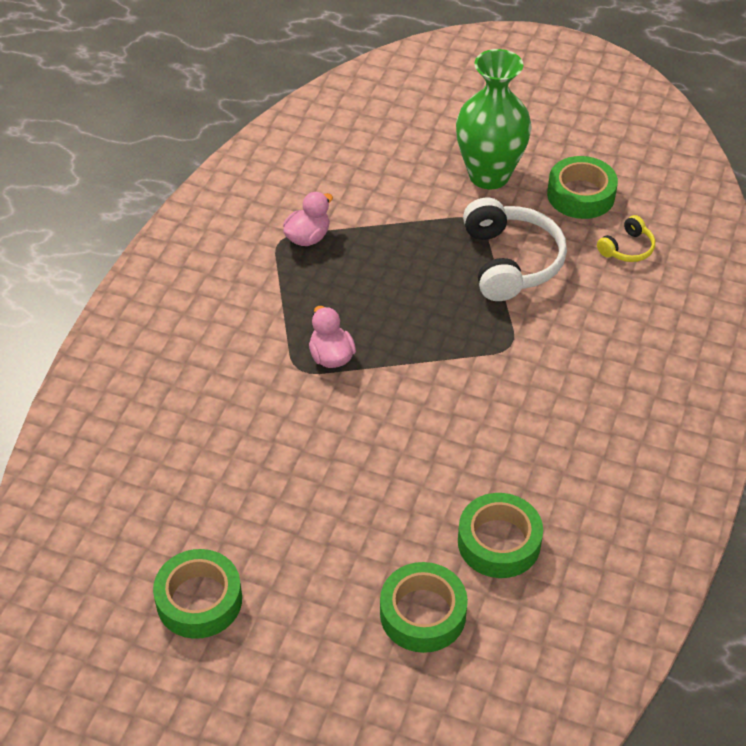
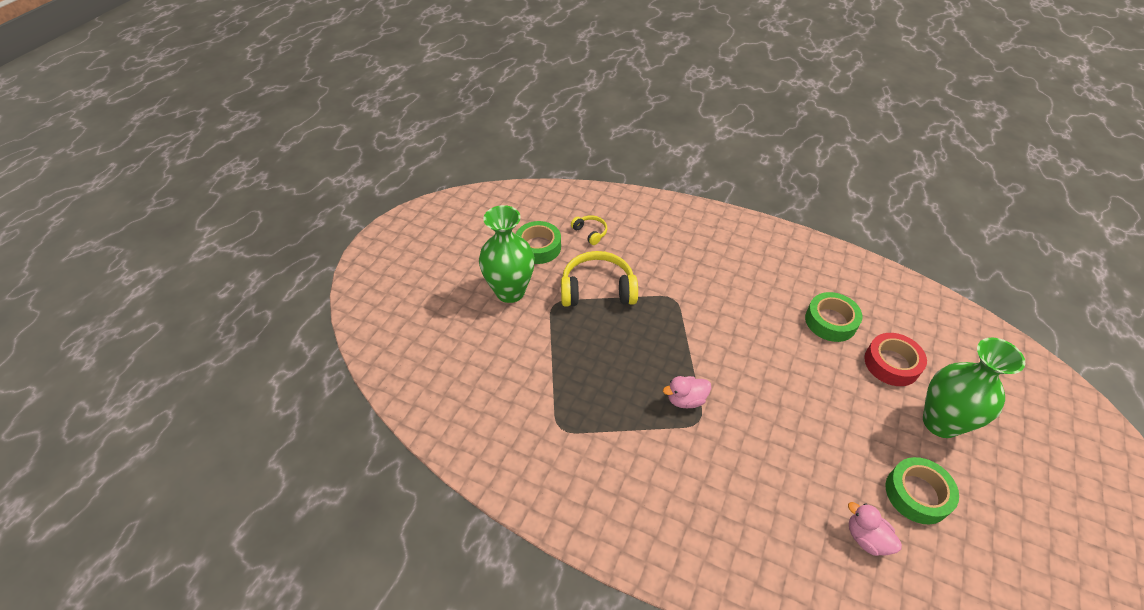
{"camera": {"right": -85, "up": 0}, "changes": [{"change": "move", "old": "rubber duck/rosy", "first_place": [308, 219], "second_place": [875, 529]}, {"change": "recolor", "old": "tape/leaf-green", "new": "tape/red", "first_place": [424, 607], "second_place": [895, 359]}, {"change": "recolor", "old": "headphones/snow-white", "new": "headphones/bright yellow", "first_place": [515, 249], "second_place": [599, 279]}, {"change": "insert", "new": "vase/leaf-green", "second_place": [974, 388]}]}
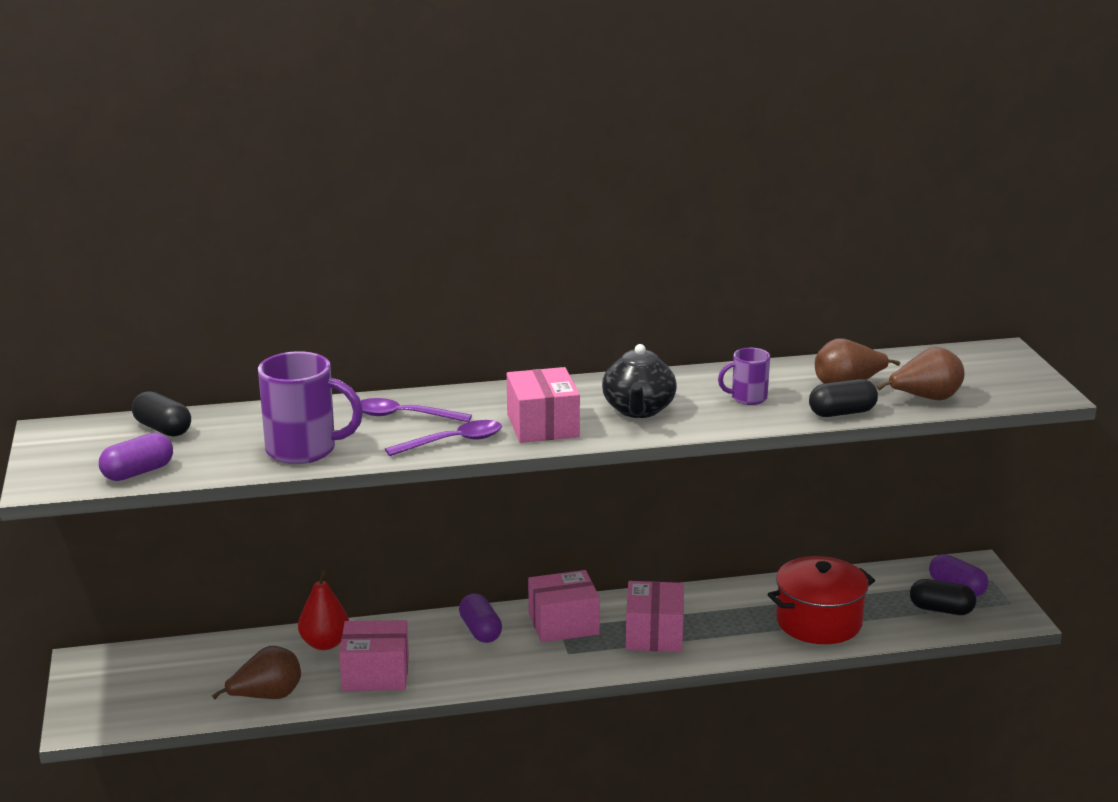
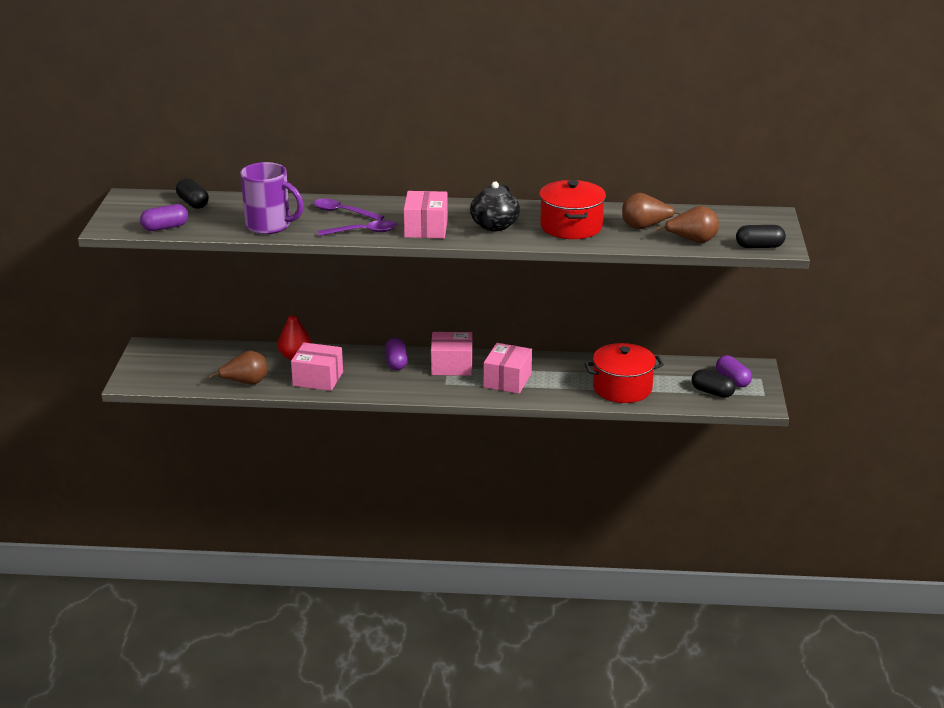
{"camera": {"right": 15, "up": 5}, "changes": [{"change": "replace", "old": "coffee mug/violet", "new": "cooking pot/red", "first_place": [744, 376], "second_place": [572, 209]}, {"change": "move", "old": "pill/ebony", "first_place": [843, 398], "second_place": [761, 236]}]}
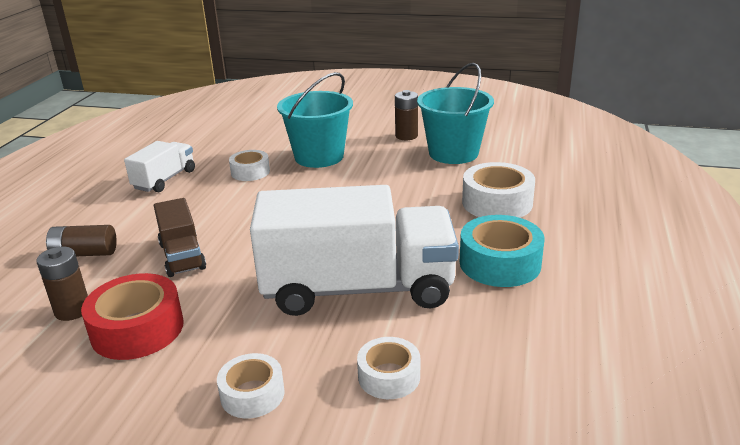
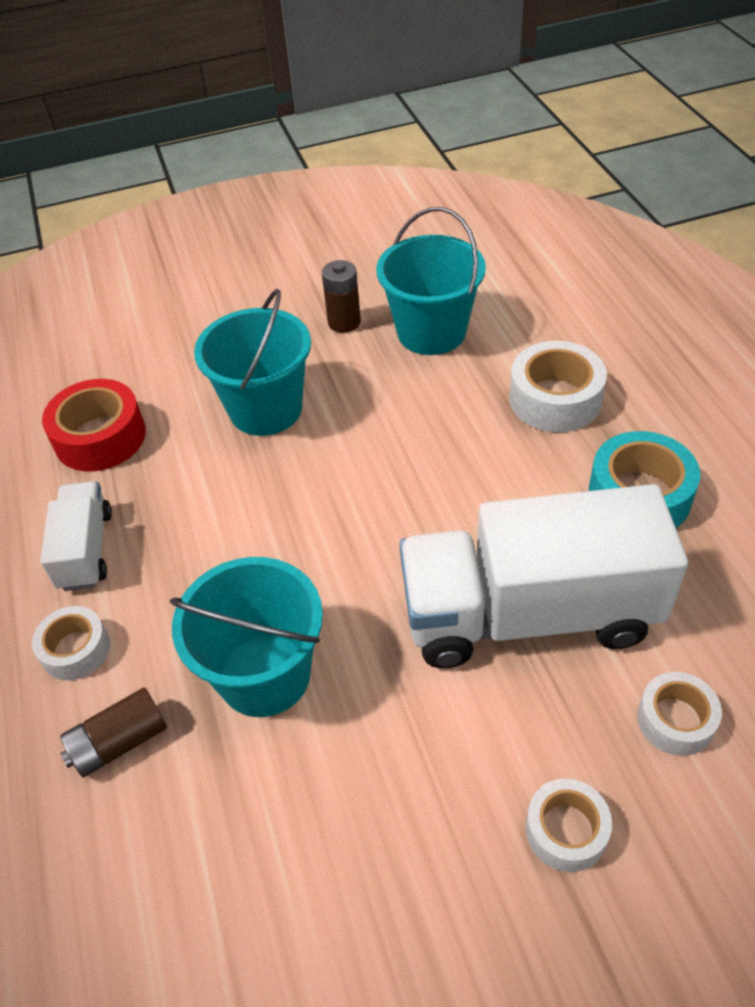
{"camera": {"right": -30, "up": 20}, "changes": [{"change": "delete", "old": "battery/brown", "first_place": [62, 284]}, {"change": "move", "old": "tape/red", "first_place": [132, 316], "second_place": [94, 425]}, {"change": "replace", "old": "toy truck/brown", "new": "pail/aqua", "first_place": [180, 237], "second_place": [246, 637]}, {"change": "move", "old": "tape/snow-white", "first_place": [249, 165], "second_place": [71, 643]}, {"change": "rotate", "old": "toy truck/snow-white", "first_place": [354, 250], "second_place": [543, 576], "degrees": -150}]}
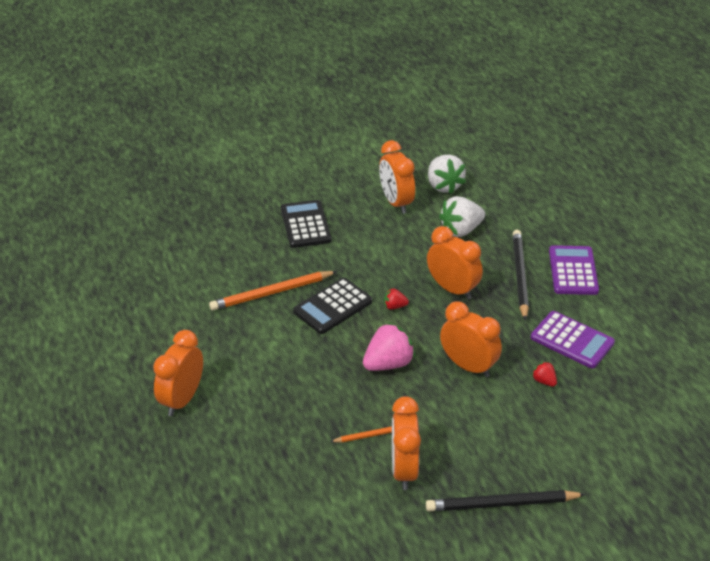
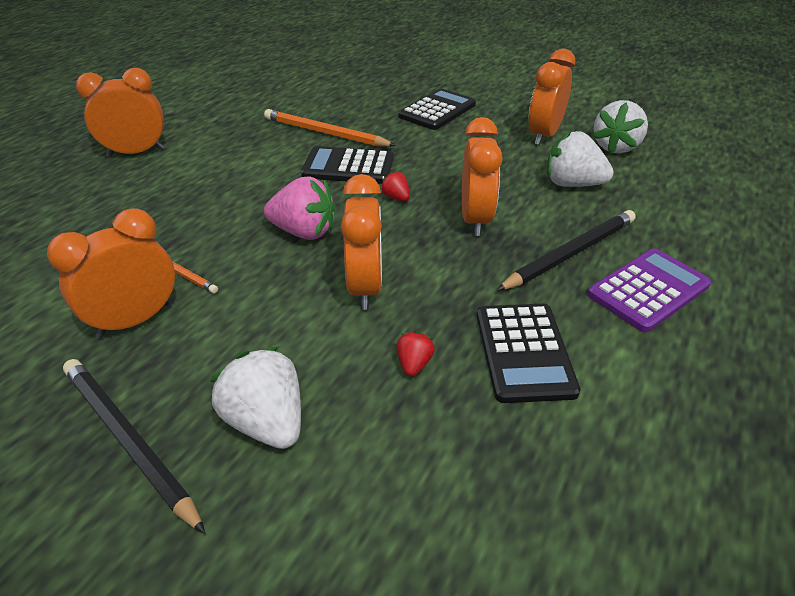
{"camera": {"right": 50, "up": 0}, "changes": [{"change": "recolor", "old": "pocket calculator/violet", "new": "pocket calculator/ebony", "first_place": [573, 340], "second_place": [528, 353]}, {"change": "insert", "new": "berry/snow-white", "second_place": [255, 398]}]}
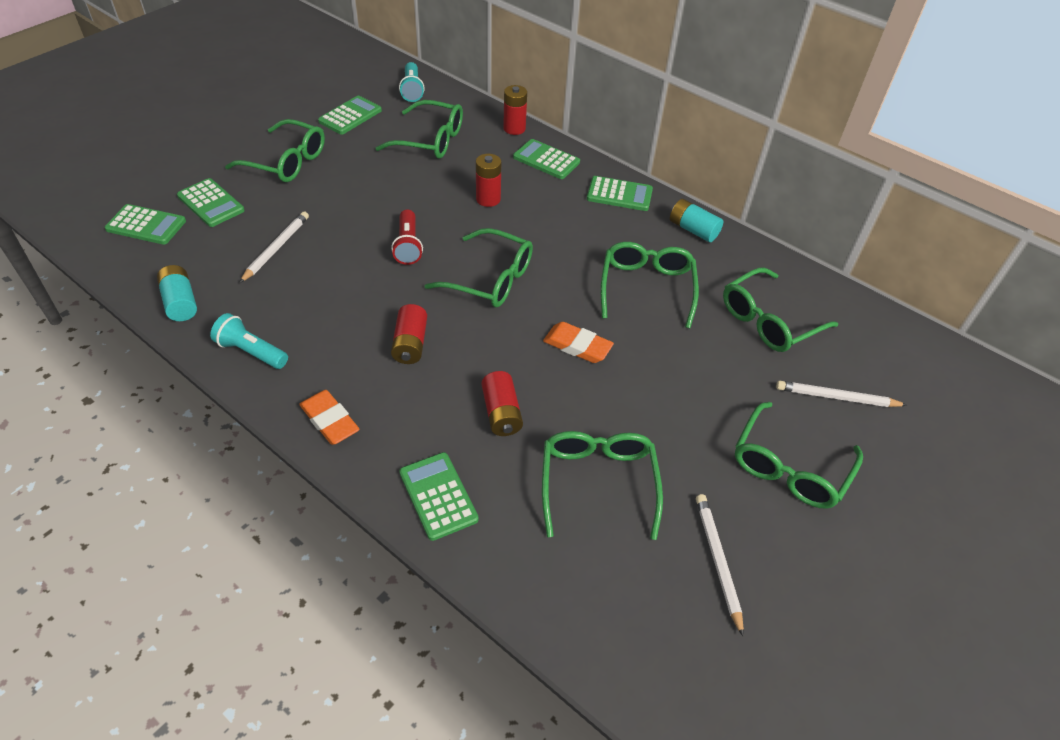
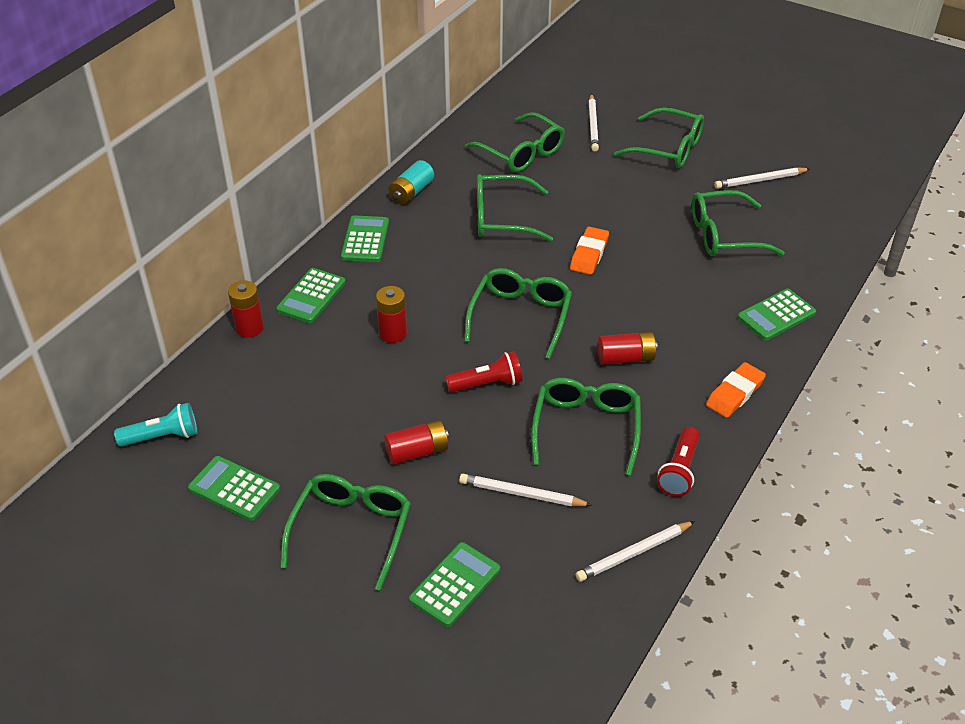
{"camera": {"right": -95, "up": -5}, "changes": [{"change": "delete", "old": "pocket calculator/leaf-green", "first_place": [145, 224]}, {"change": "replace", "old": "battery/aqua", "new": "wooden pencil/snow-white", "first_place": [177, 293], "second_place": [635, 551]}, {"change": "recolor", "old": "torch/aqua", "new": "torch/red", "first_place": [249, 341], "second_place": [678, 462]}, {"change": "move", "old": "eyeglasses/leaf-green", "first_place": [419, 129], "second_place": [586, 427]}, {"change": "move", "old": "battery/red", "first_place": [502, 403], "second_place": [416, 442]}]}
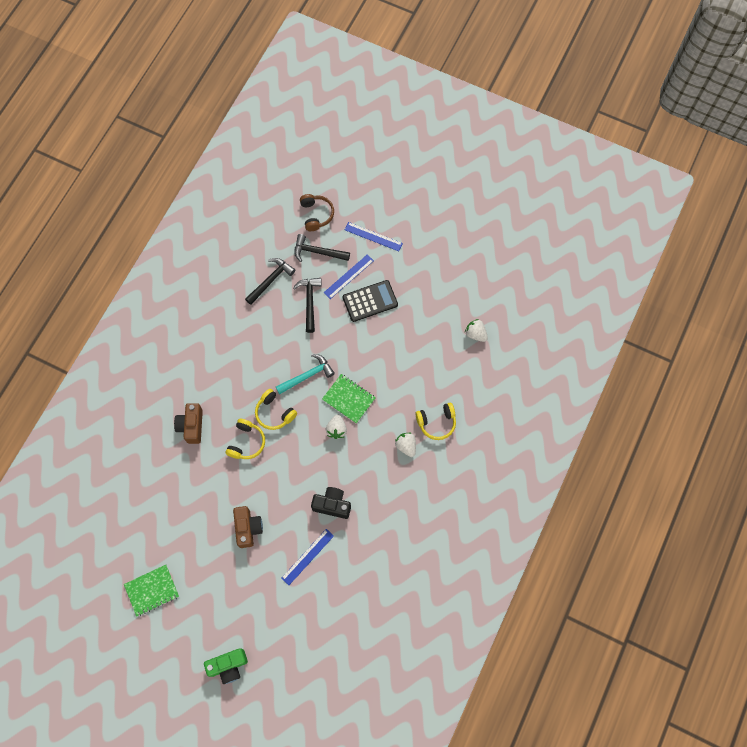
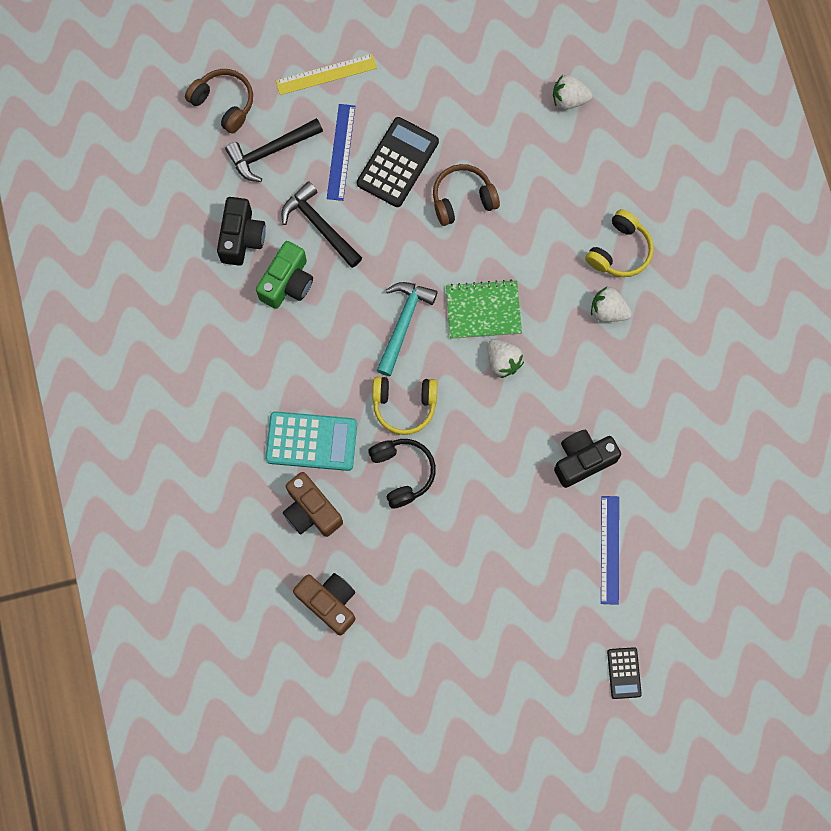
{"camera": {"right": -40, "up": 5}, "changes": [{"change": "delete", "old": "notebook/leaf-green", "first_place": [151, 591]}, {"change": "move", "old": "camera/leaf-green", "first_place": [226, 666], "second_place": [284, 275]}, {"change": "recolor", "old": "headphones/bright yellow", "new": "headphones/ebony", "first_place": [245, 439], "second_place": [402, 473]}, {"change": "move", "old": "camera/brown", "first_place": [248, 527], "second_place": [324, 604]}, {"change": "replace", "old": "claw hammer/ebony", "new": "camera/ebony", "first_place": [270, 281], "second_place": [241, 231]}, {"change": "recolor", "old": "straightedge/royal blue", "new": "straightedge/bright yellow", "first_place": [374, 236], "second_place": [326, 74]}, {"change": "insert", "new": "pocket calculator/aqua", "second_place": [311, 441]}, {"change": "insert", "new": "headphones/brown", "second_place": [466, 195]}, {"change": "insert", "new": "pocket calculator/ebony", "second_place": [624, 673]}]}
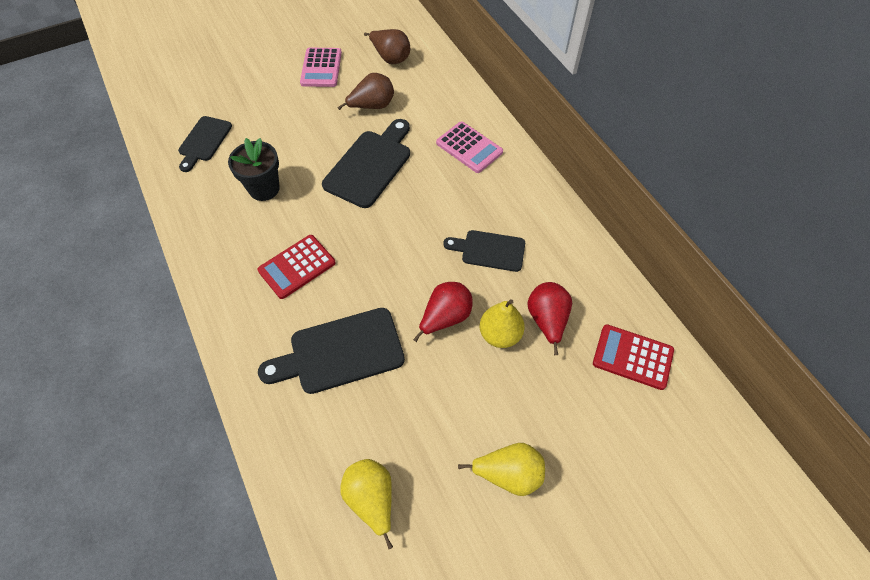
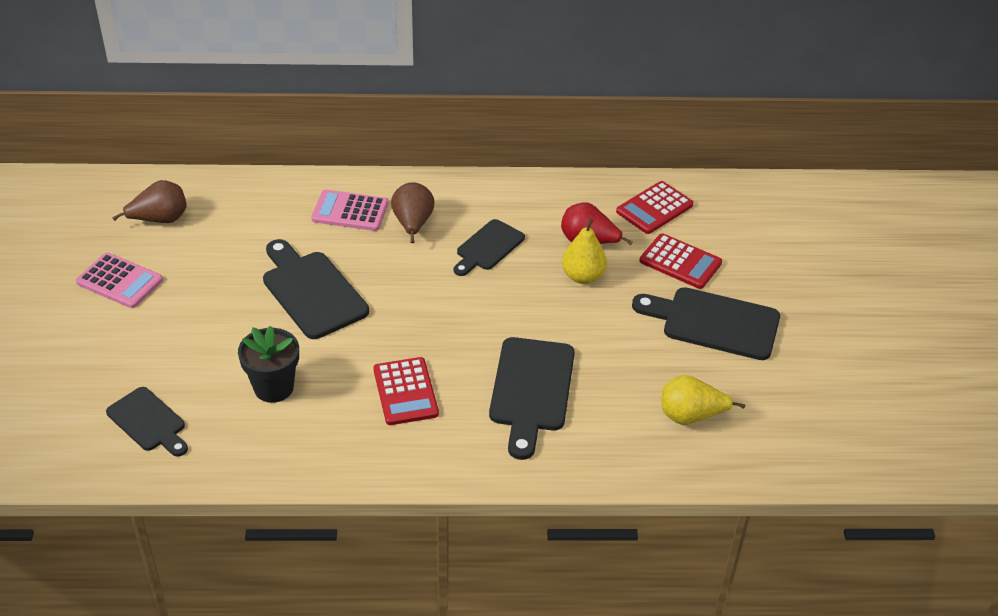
{"camera": {"right": -65, "up": -15}, "changes": [{"change": "move", "old": "pear fruit/brown", "first_place": [365, 91], "second_place": [412, 212]}, {"change": "delete", "old": "pear fruit/red", "first_place": [443, 312]}, {"change": "rotate", "old": "pocket calculator/rosy", "first_place": [469, 147], "second_place": [349, 210], "degrees": -150}, {"change": "replace", "old": "pear fruit/bright yellow", "new": "bread board/ebony", "first_place": [501, 469], "second_place": [706, 323]}, {"change": "insert", "new": "pocket calculator/red", "second_place": [681, 261]}]}
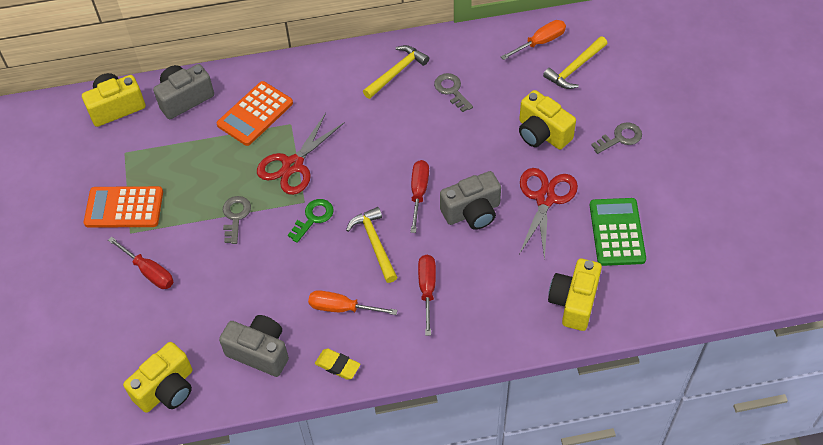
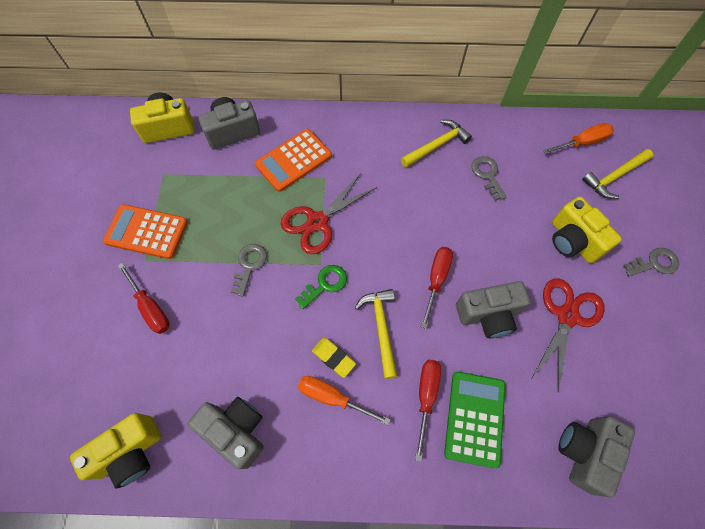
{"camera": {"right": 10, "up": 10}, "changes": [{"change": "move", "old": "gum eraser/bright yellow", "first_place": [338, 364], "second_place": [334, 357]}, {"change": "recolor", "old": "camera/bright yellow", "new": "camera/grey", "first_place": [575, 295], "second_place": [596, 457]}, {"change": "move", "old": "pocket calculator/leaf-green", "first_place": [618, 232], "second_place": [475, 420]}]}
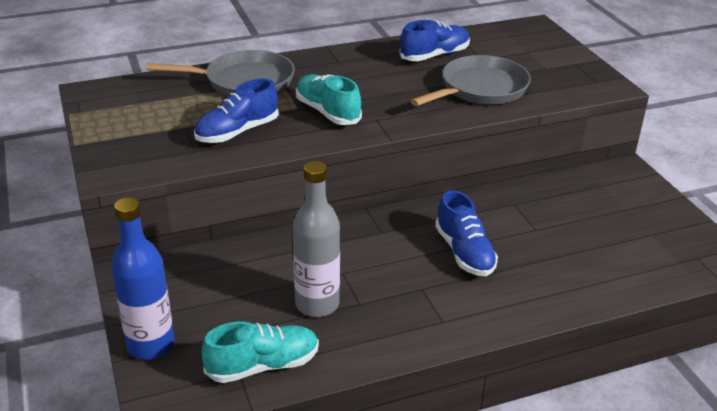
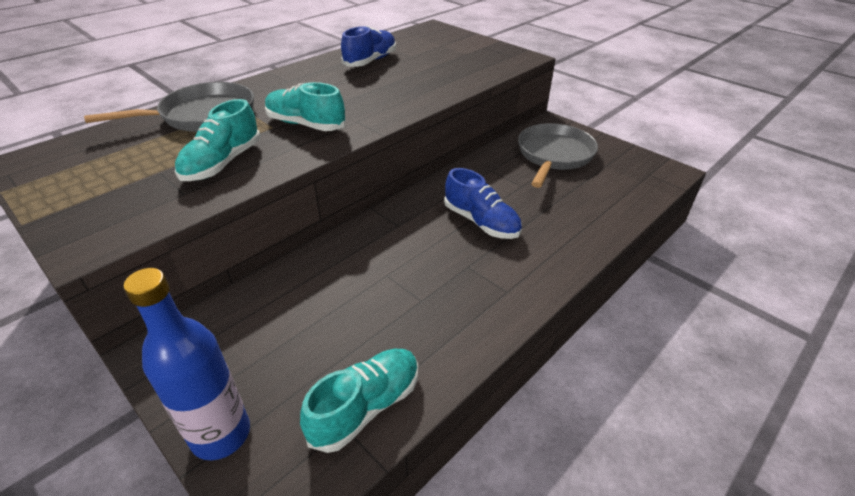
{"camera": {"right": -25, "up": 5}, "changes": [{"change": "recolor", "old": "lace-up shoe/royal blue", "new": "lace-up shoe/aqua", "first_place": [236, 110], "second_place": [218, 140]}, {"change": "delete", "old": "bottle/grey", "first_place": [316, 239]}, {"change": "move", "old": "frying pan/grey", "first_place": [471, 80], "second_place": [558, 155]}]}
